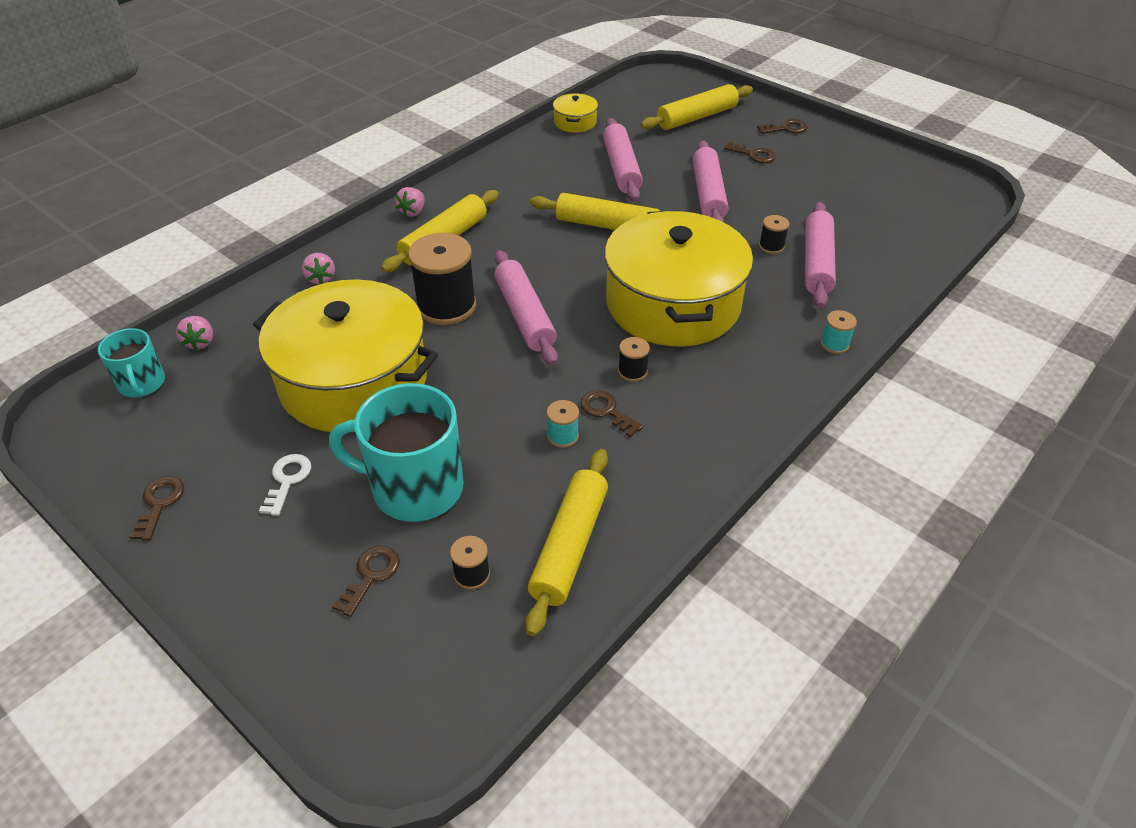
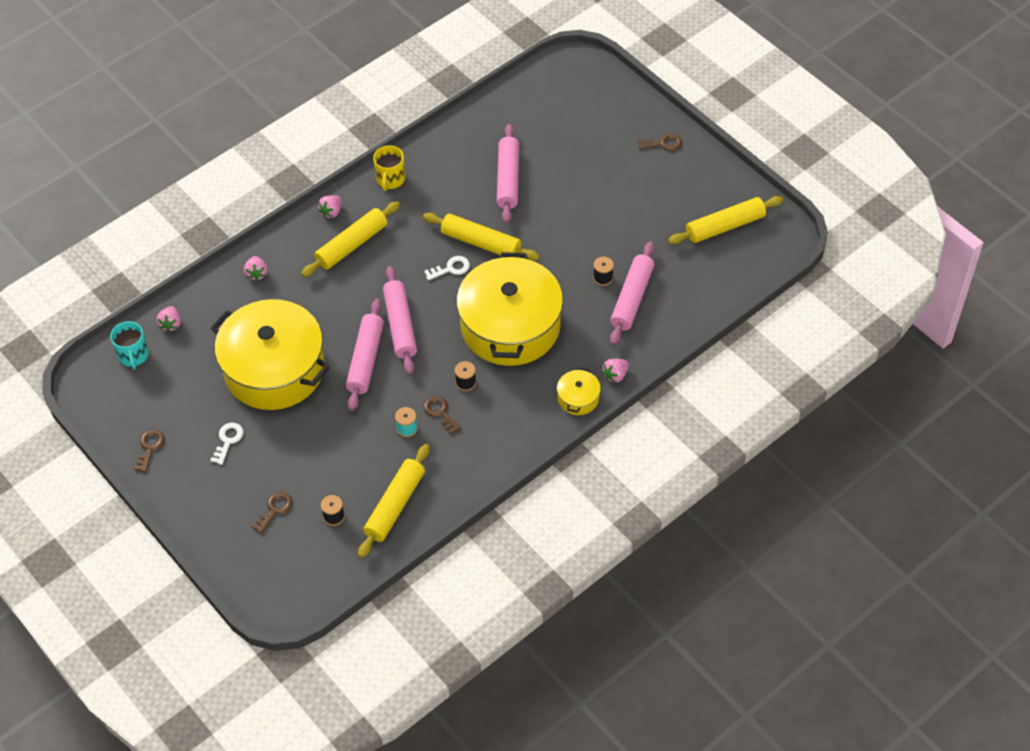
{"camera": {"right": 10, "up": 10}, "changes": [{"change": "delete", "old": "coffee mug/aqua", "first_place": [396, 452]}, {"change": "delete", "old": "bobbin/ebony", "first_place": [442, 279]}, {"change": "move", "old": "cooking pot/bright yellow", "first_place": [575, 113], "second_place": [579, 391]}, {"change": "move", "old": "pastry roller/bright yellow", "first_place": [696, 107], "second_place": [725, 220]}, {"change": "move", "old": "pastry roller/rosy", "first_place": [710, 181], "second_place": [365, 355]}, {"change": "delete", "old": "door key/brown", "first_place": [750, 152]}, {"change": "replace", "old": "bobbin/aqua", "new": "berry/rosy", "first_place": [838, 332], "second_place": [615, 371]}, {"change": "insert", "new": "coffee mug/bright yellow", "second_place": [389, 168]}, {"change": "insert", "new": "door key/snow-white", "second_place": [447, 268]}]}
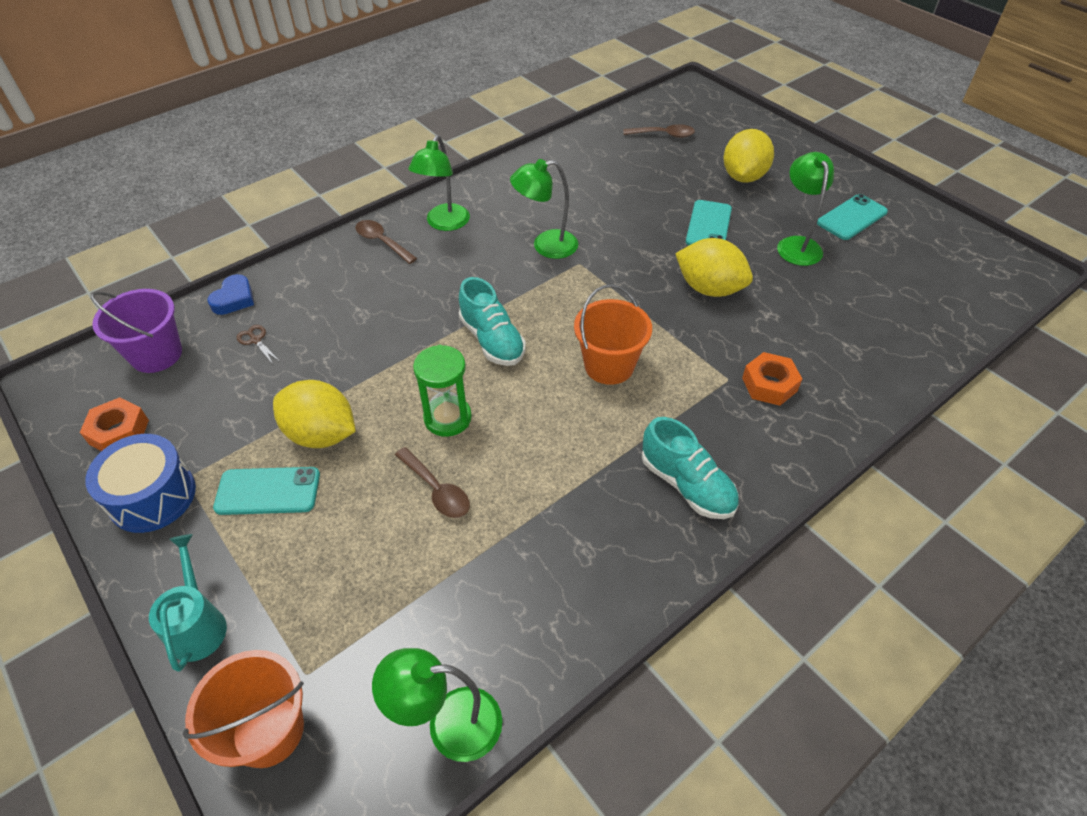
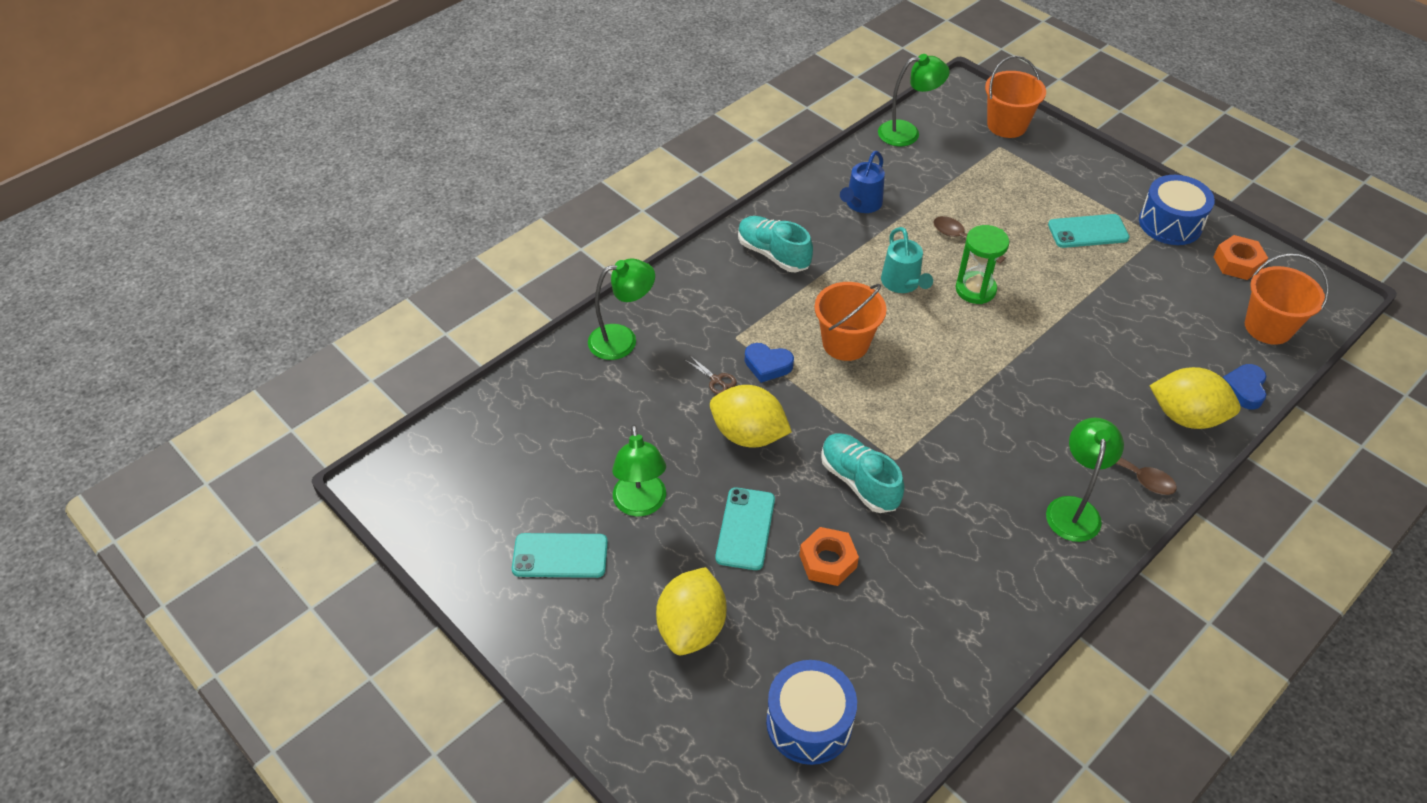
{"camera": {"right": 175, "up": 0}, "changes": [{"change": "recolor", "old": "pail/violet", "new": "pail/orange", "first_place": [136, 331], "second_place": [1287, 299]}, {"change": "move", "old": "sprinkling can/aqua", "first_place": [188, 603], "second_place": [907, 260]}, {"change": "move", "old": "pair of scissors/brown", "first_place": [258, 344], "second_place": [711, 374]}, {"change": "move", "old": "lemon/bright yellow", "first_place": [314, 414], "second_place": [1195, 398]}, {"change": "move", "old": "lace-up shoe/aqua", "first_place": [492, 321], "second_place": [863, 473]}, {"change": "move", "old": "lamp/leaf-green", "first_place": [544, 209], "second_place": [621, 309]}, {"change": "replace", "old": "tablespoon/brown", "new": "drum/royal blue", "first_place": [659, 131], "second_place": [811, 712]}, {"change": "move", "old": "hexagon nut/orange", "first_place": [772, 379], "second_place": [829, 556]}, {"change": "rotate", "old": "mobile phone/aqua", "first_place": [852, 217], "second_place": [560, 555], "degrees": 45}, {"change": "insert", "new": "love heart/royal blue", "second_place": [769, 363]}, {"change": "insert", "new": "sprinkling can/royal blue", "second_place": [862, 182]}]}
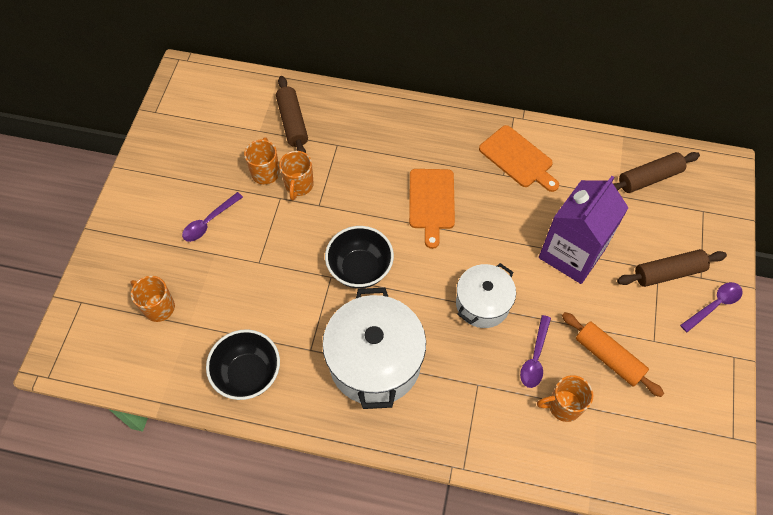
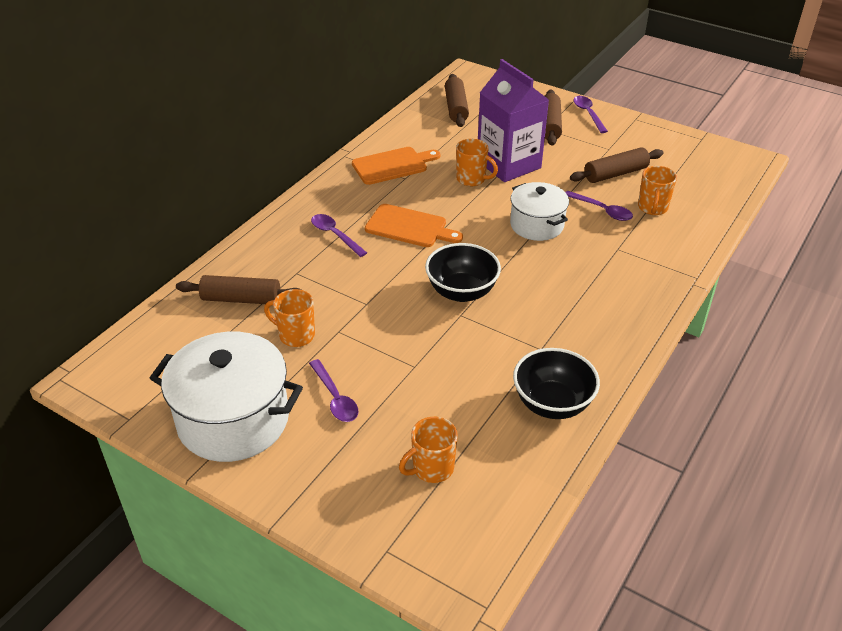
{"camera": {"right": -70, "up": -20}, "changes": [{"change": "move", "old": "coffee mug/orange", "first_place": [296, 175], "second_place": [477, 162]}, {"change": "move", "old": "cooking pot/snow-white", "first_place": [374, 348], "second_place": [226, 397]}, {"change": "recolor", "old": "pastry roller/orange", "new": "pastry roller/brown", "first_place": [613, 354], "second_place": [616, 165]}, {"change": "insert", "new": "tablespoon/violet", "second_place": [339, 235]}]}
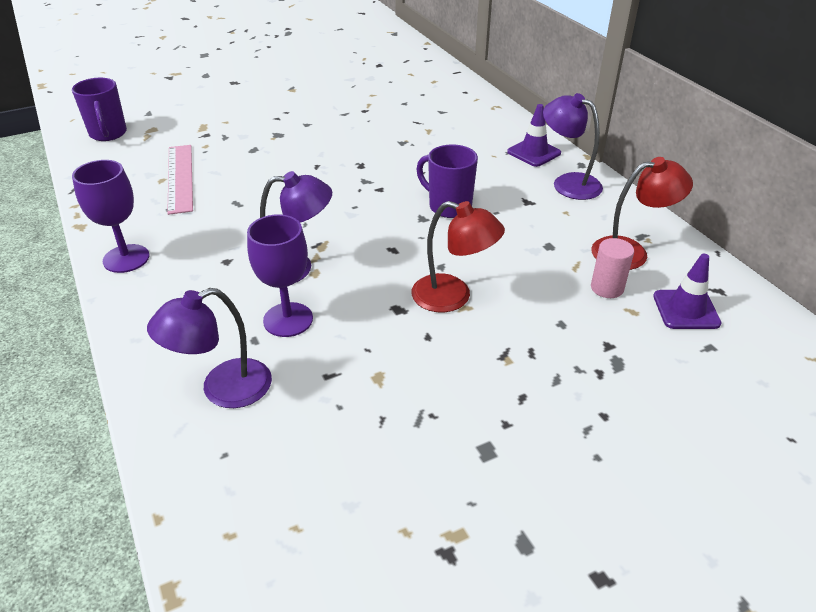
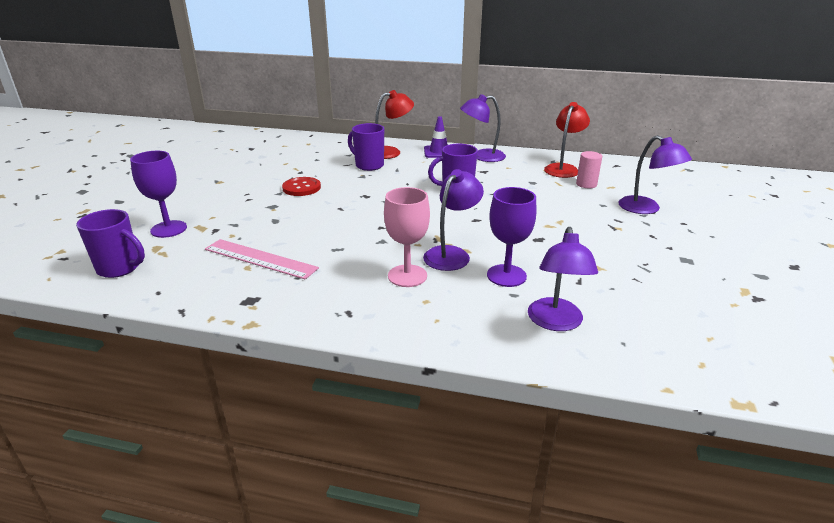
{"camera": {"right": -50, "up": -10}, "changes": [{"change": "move", "old": "goblet/violet", "first_place": [110, 216], "second_place": [158, 194]}, {"change": "move", "old": "lamp/red", "first_place": [458, 256], "second_place": [394, 124]}, {"change": "delete", "old": "road cone/violet", "first_place": [687, 291]}, {"change": "insert", "new": "sewing button/red", "second_place": [301, 186]}, {"change": "insert", "new": "coffee mug/violet", "second_place": [366, 147]}, {"change": "insert", "new": "goblet/rosy", "second_place": [407, 237]}, {"change": "insert", "new": "lamp/violet", "second_place": [655, 174]}]}
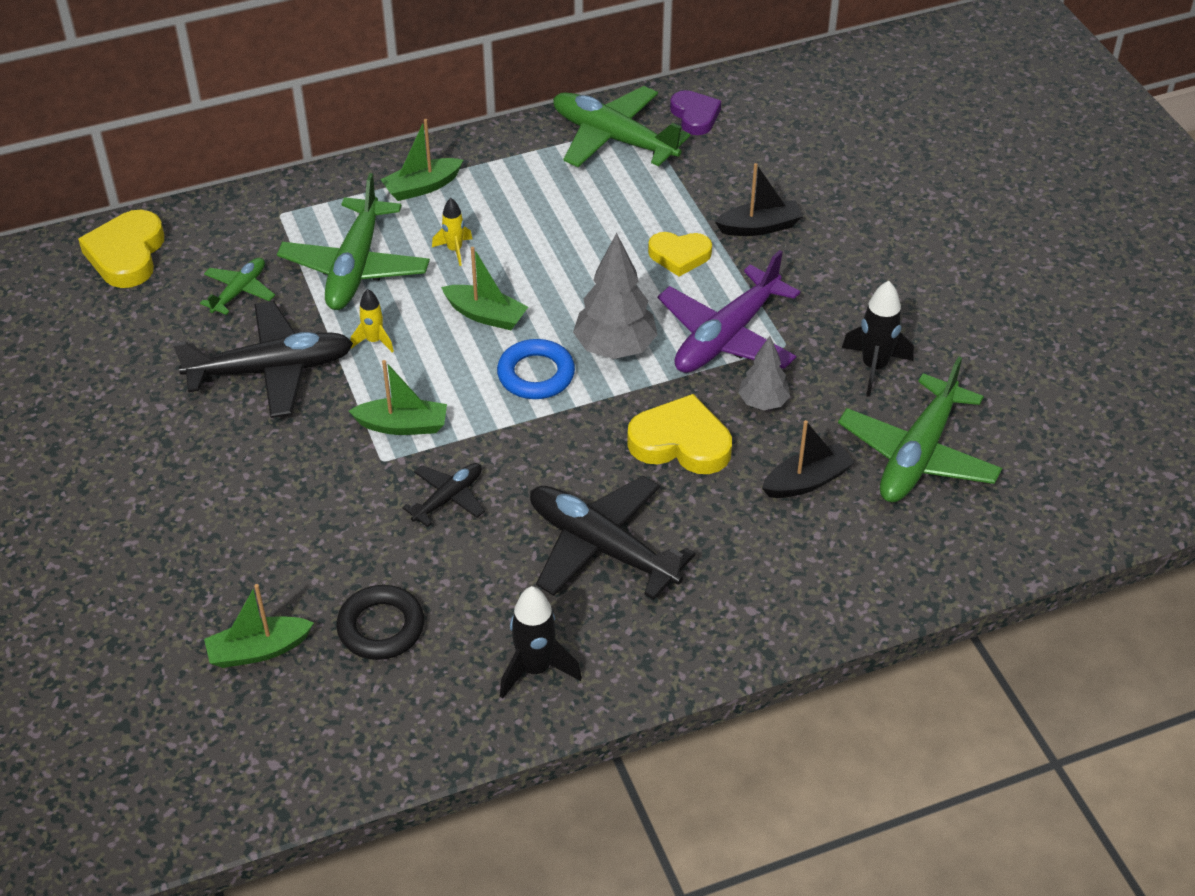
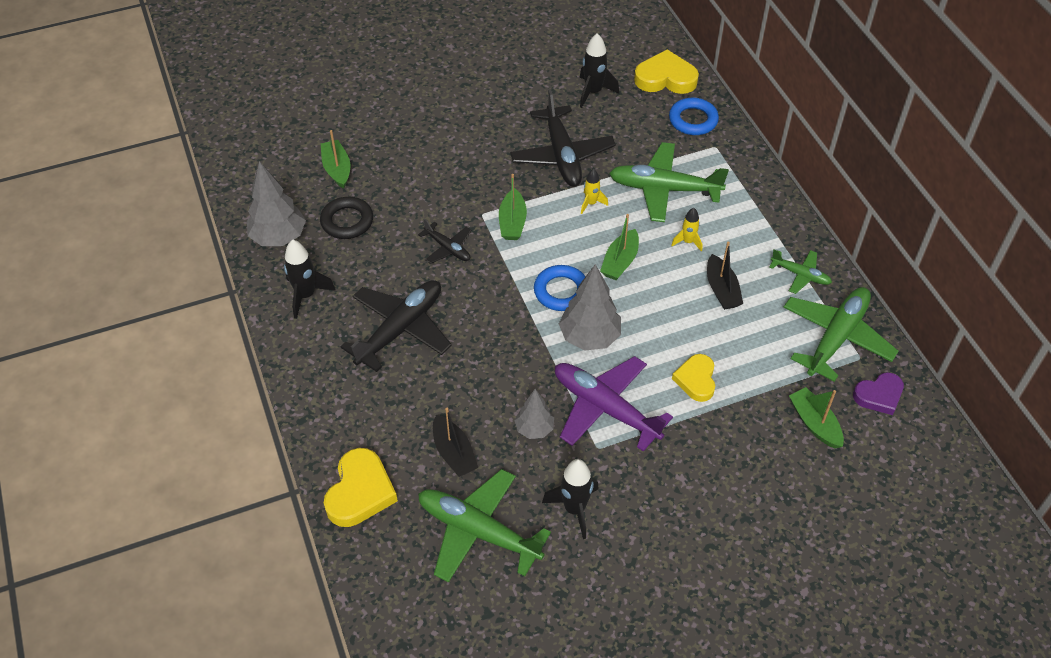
{"camera": {"right": 90, "up": 5}, "changes": [{"change": "move", "old": "plane/leaf-green", "first_place": [237, 286], "second_place": [800, 272]}, {"change": "move", "old": "boat/leaf-green", "first_place": [421, 160], "second_place": [816, 418]}, {"change": "move", "old": "love heart/bright yellow", "first_place": [679, 434], "second_place": [361, 487]}, {"change": "move", "old": "boat/ebony", "first_place": [758, 199], "second_place": [725, 276]}, {"change": "insert", "new": "toy tree/grey", "second_place": [276, 203]}, {"change": "insert", "new": "toy rocket/ebony", "second_place": [599, 70]}, {"change": "insert", "new": "torus/royal blue", "second_place": [694, 116]}]}
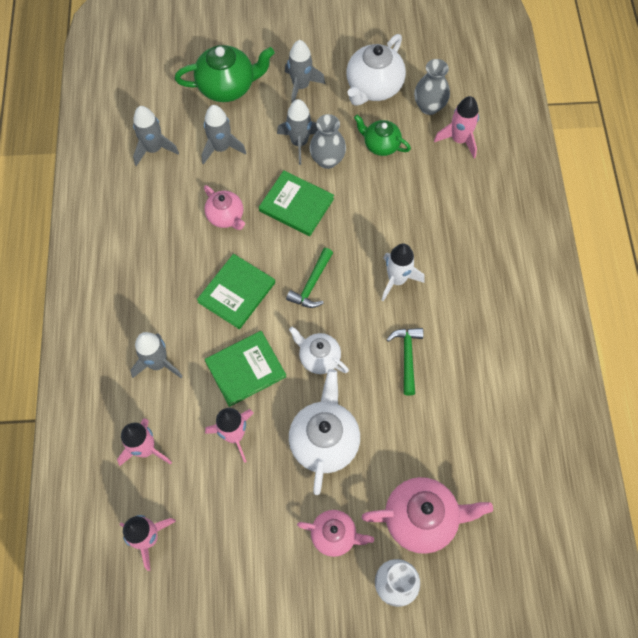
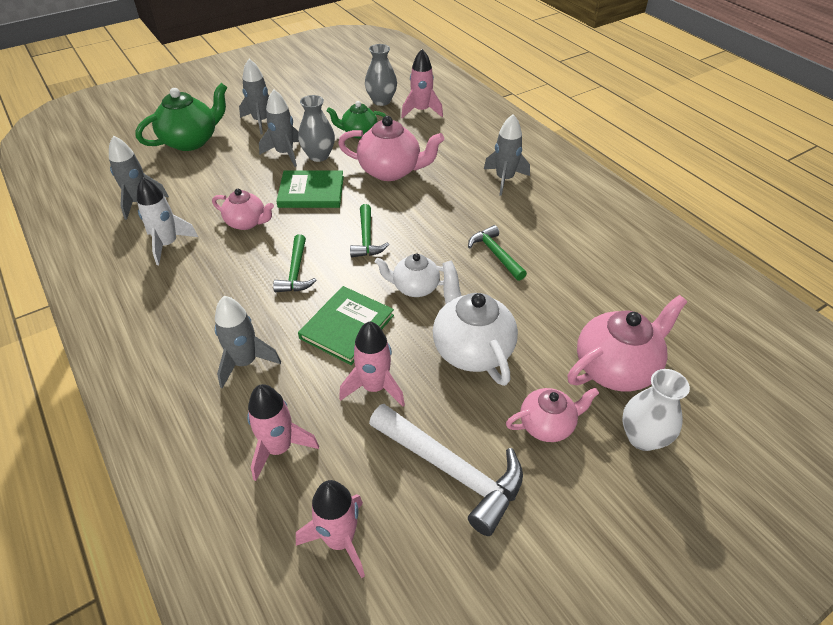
{"camera": {"right": -30, "up": -20}, "changes": [{"change": "replace", "old": "hardback/leaf-green", "new": "claw hammer/leaf-green", "first_place": [236, 291], "second_place": [295, 263]}, {"change": "move", "old": "toy rocket/grey", "first_place": [224, 135], "second_place": [507, 155]}, {"change": "delete", "old": "teapot/snow-white", "first_place": [376, 70]}, {"change": "move", "old": "toy rocket/snow-white", "first_place": [403, 273], "second_place": [167, 221]}, {"change": "insert", "new": "teapot/rosy", "second_place": [391, 148]}, {"change": "insert", "new": "claw hammer/snow-white", "second_place": [446, 470]}]}
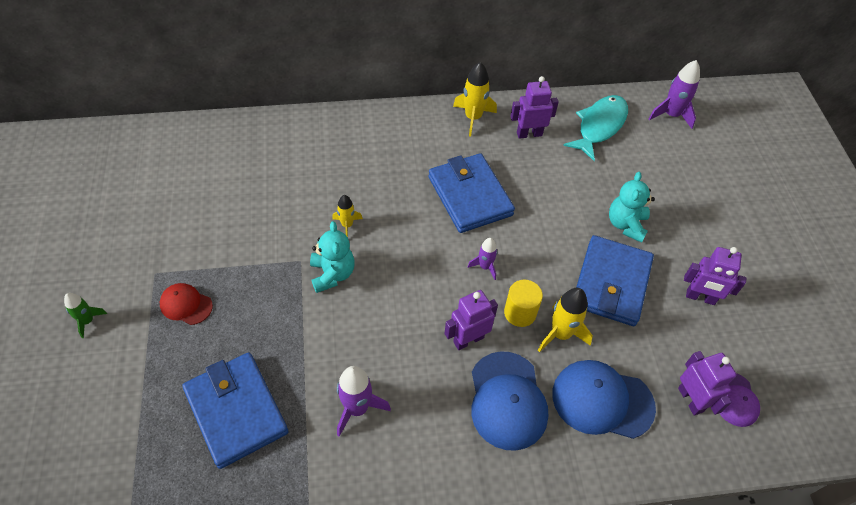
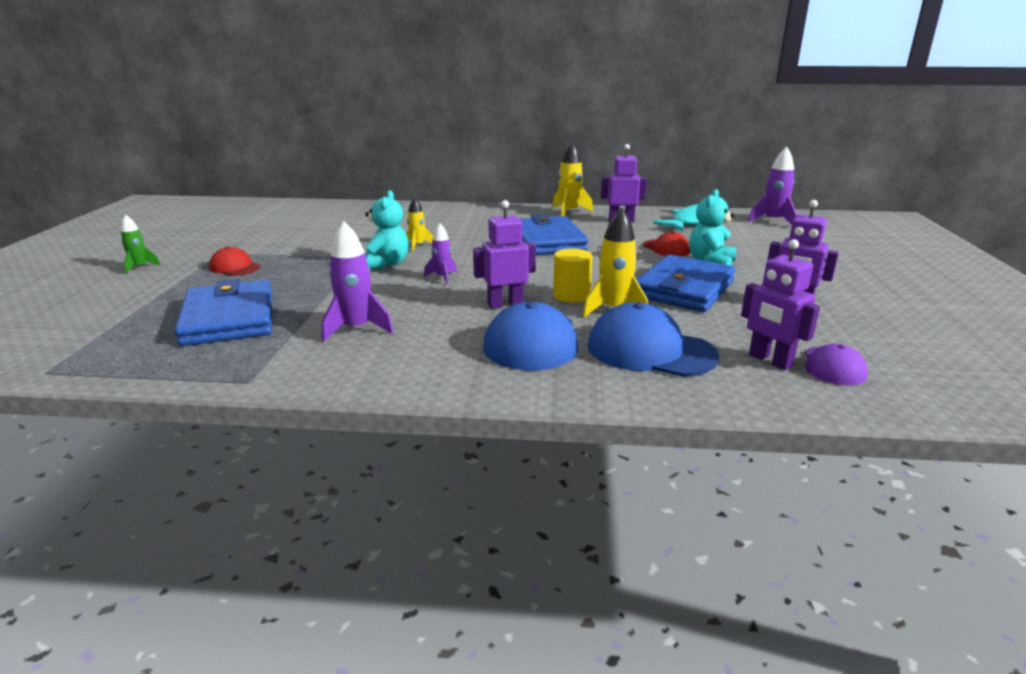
{"camera": {"right": 15, "up": -30}, "changes": [{"change": "move", "old": "toy rocket/violet", "first_place": [482, 259], "second_place": [440, 254]}, {"change": "rotate", "old": "robot/violet", "first_place": [707, 383], "second_place": [780, 304], "degrees": 150}, {"change": "insert", "new": "peaked cap/red", "second_place": [666, 244]}]}
